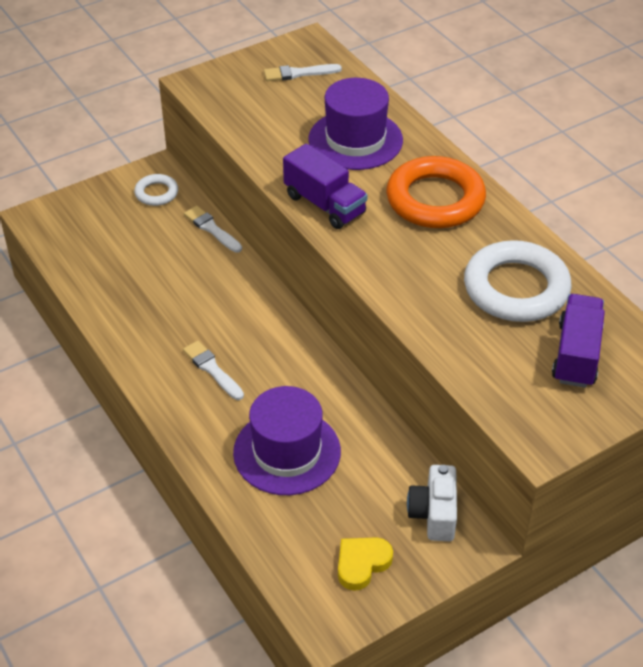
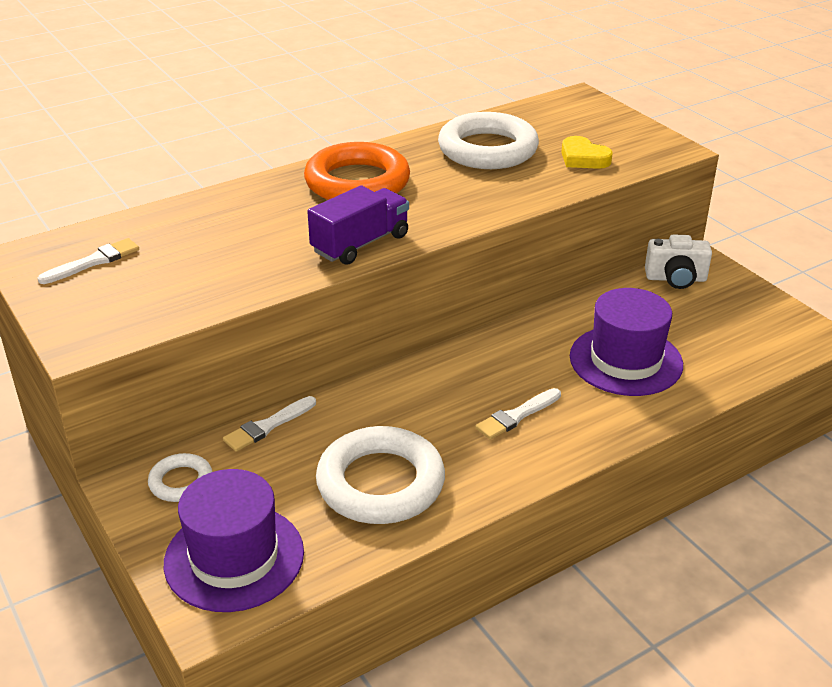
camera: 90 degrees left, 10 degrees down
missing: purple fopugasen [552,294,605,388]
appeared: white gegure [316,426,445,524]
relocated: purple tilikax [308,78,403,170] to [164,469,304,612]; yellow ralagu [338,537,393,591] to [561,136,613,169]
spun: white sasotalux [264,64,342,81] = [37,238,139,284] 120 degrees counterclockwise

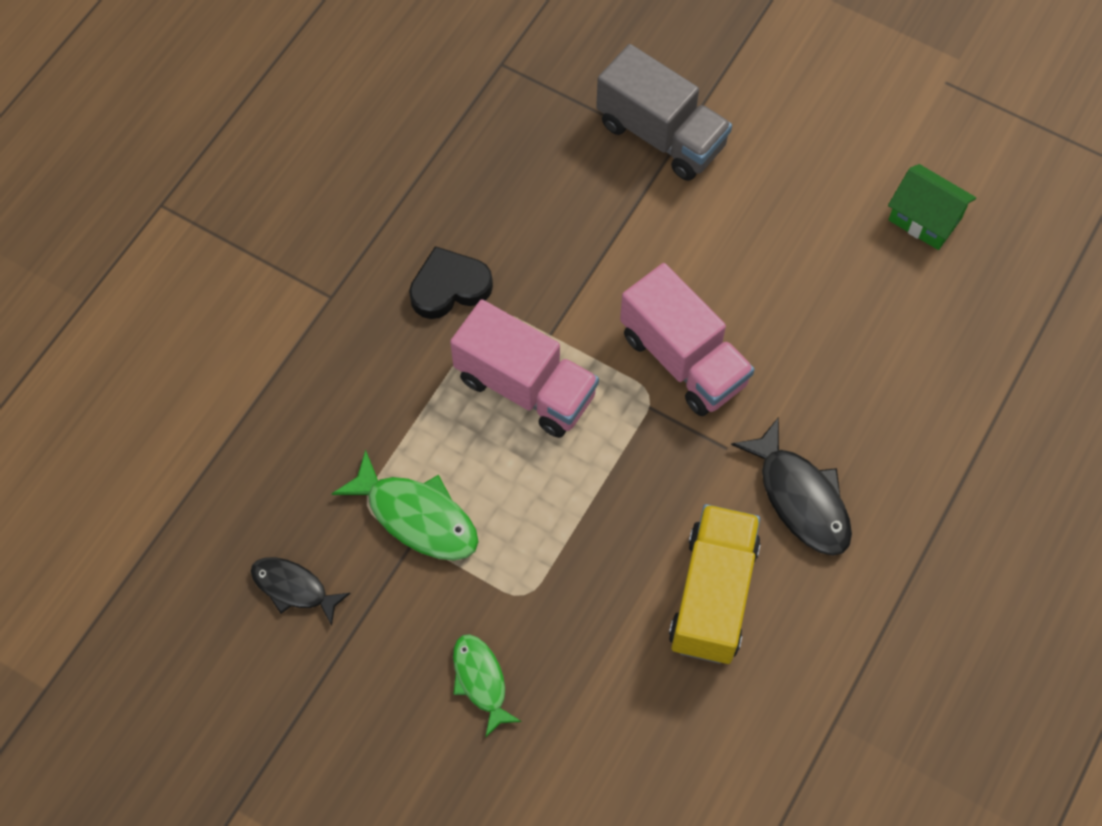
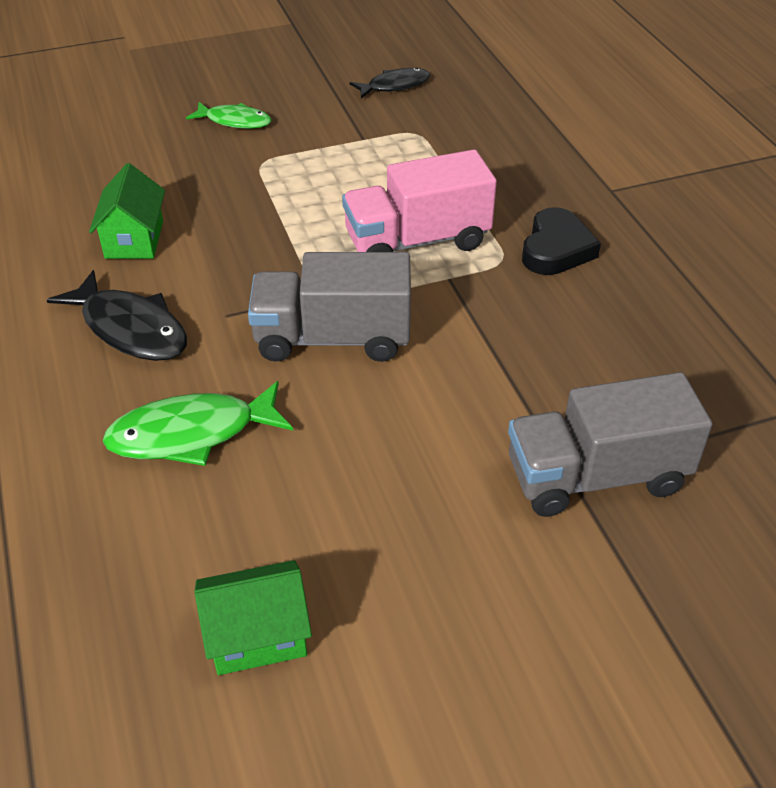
camera: 130 degrees right, 20 degrees down
relocated: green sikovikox [332,449,479,560] to [103,381,293,466]
exchanged: yellow fopugasen [669,504,761,664] to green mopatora [89,163,165,259]
colour: pink fopugasen [620,263,755,416] to grey fopugasen [248,252,411,362]
spun: black sikovikox [731,417,852,556] = [47,270,187,361] 150 degrees counterclockwise

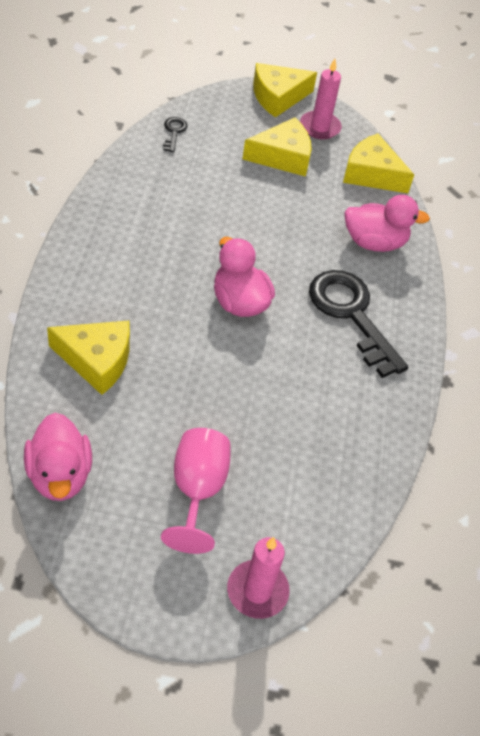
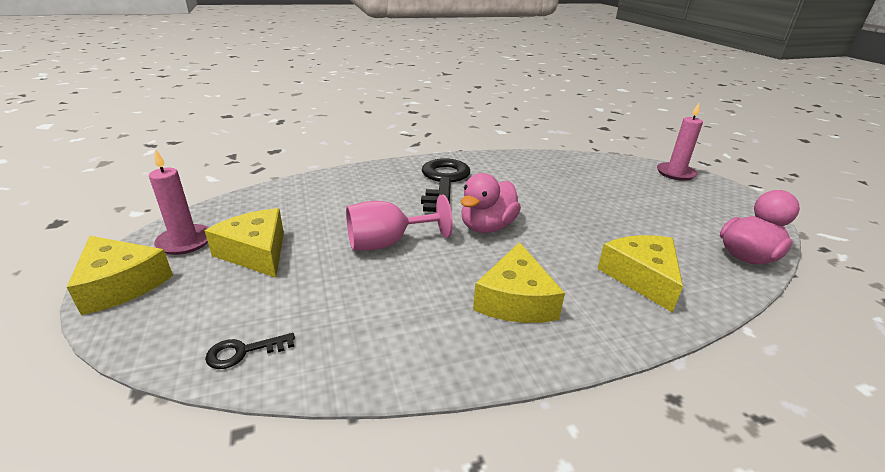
camera: 110 degrees left, 20 degrees down
missing: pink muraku [344,195,430,252]
relocated: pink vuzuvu [161,428,230,554] to [346,195,453,251]; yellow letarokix [343,133,414,193] to [473,242,565,323]
spun: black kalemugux [309,270,408,378] = [421,158,470,212] 150 degrees clockwise

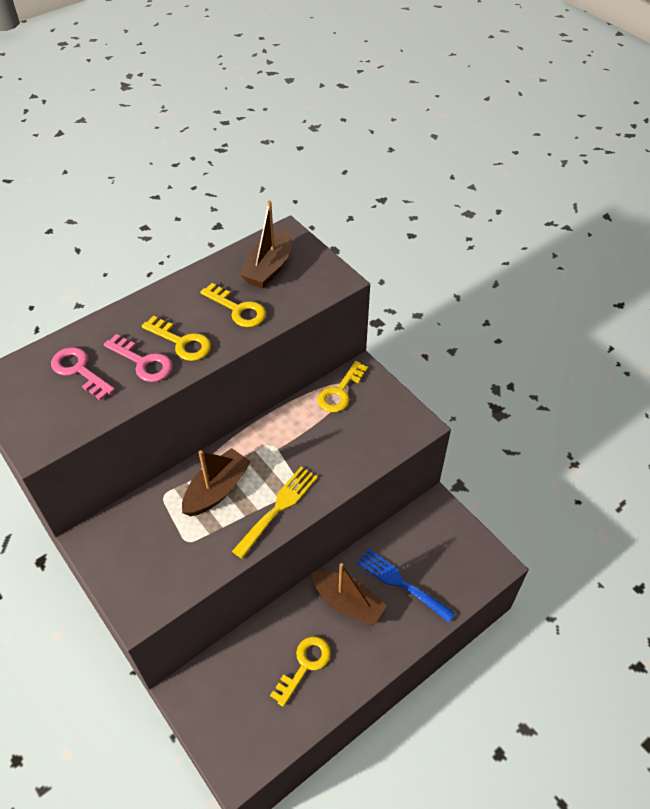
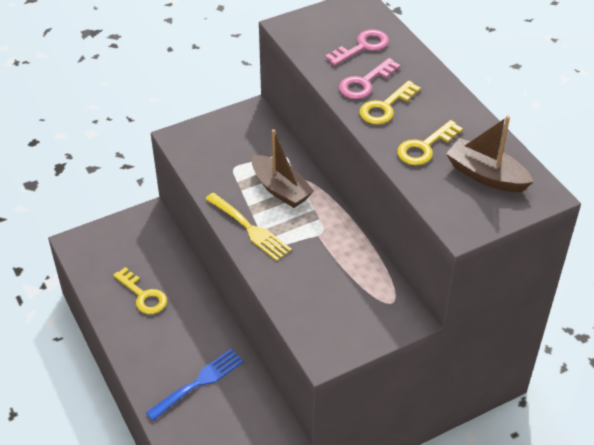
camera: 100 degrees right, 5 degrees down
missing: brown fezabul [312,563,387,626]; yellow kalemugux [318,361,368,412]

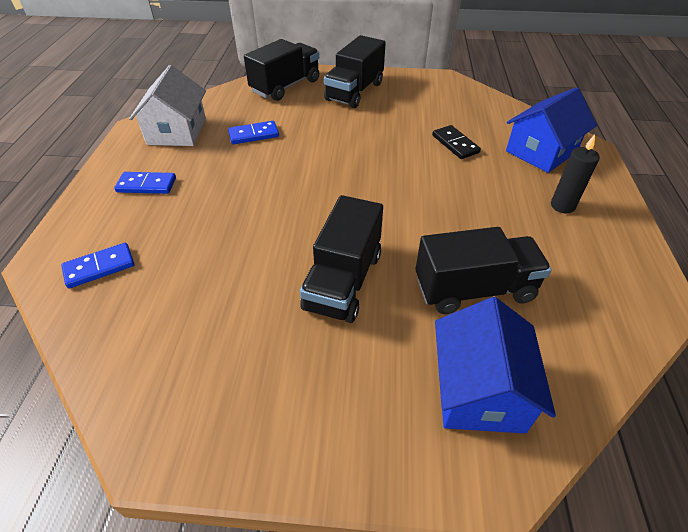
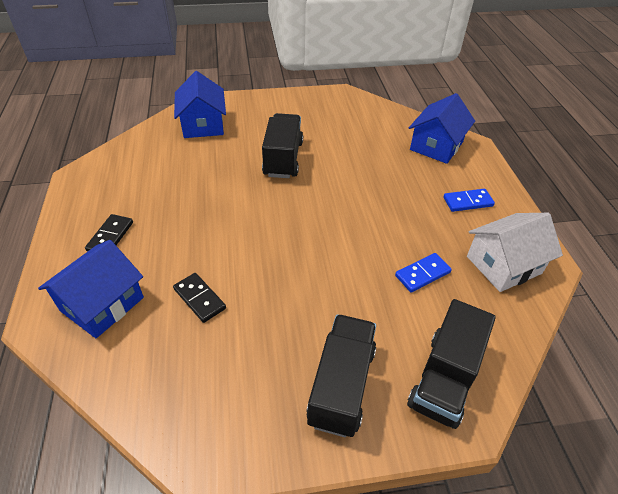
camera: 165 degrees right, 0 degrees up
missing: black fopugasen [415,227,552,314]
exchanged: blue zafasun [61,243,134,288] to blue mopatora [409,93,475,164]; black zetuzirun [551,135,600,213] to black zafasun [85,214,133,252]
spun: white mopatora [129,65,206,146] = [467,213,563,292] 75 degrees clockwise

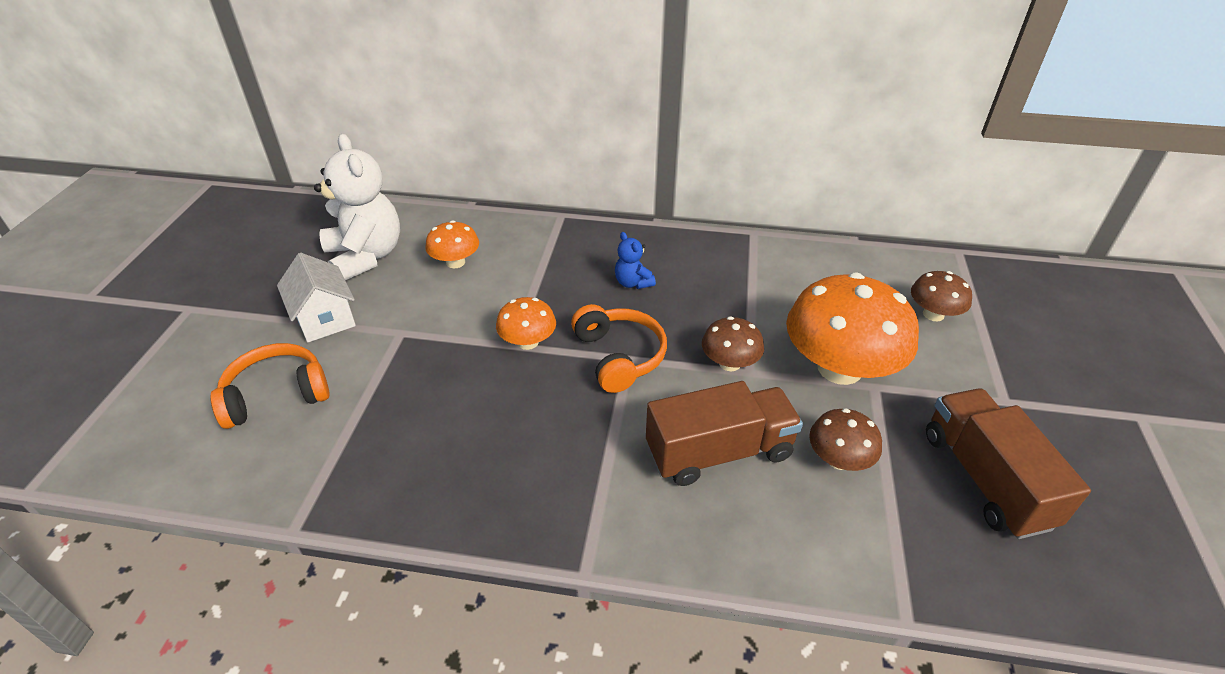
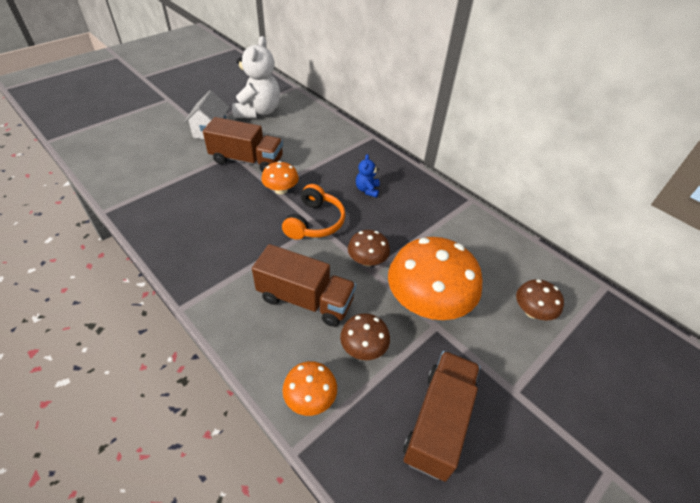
camera: 35 degrees right, 5 degrees up
missing: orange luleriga [210,343,330,429]
appeared: brown fopugasen [203,117,283,172]
relocated: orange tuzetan [425,220,479,268] to [282,361,337,416]

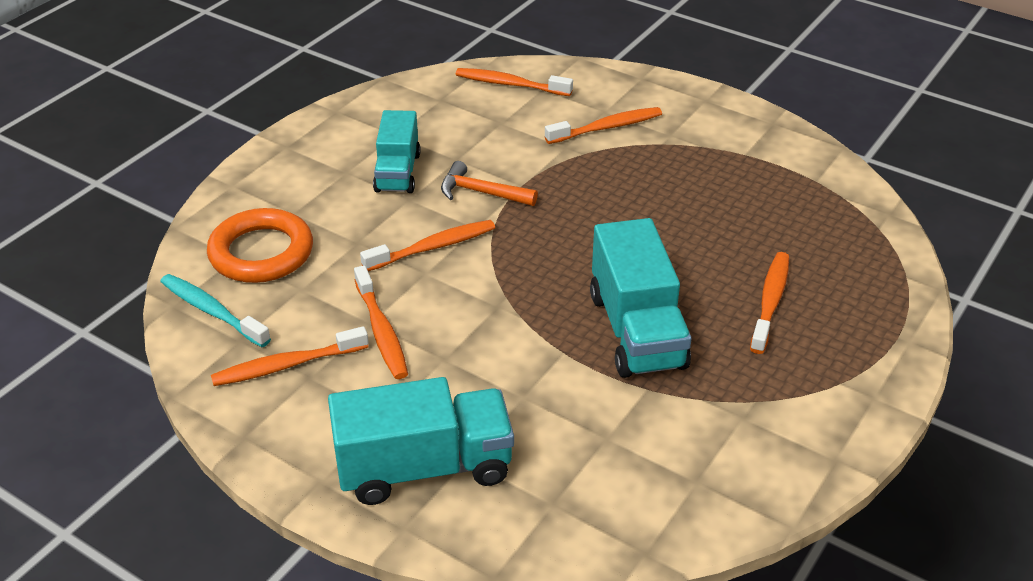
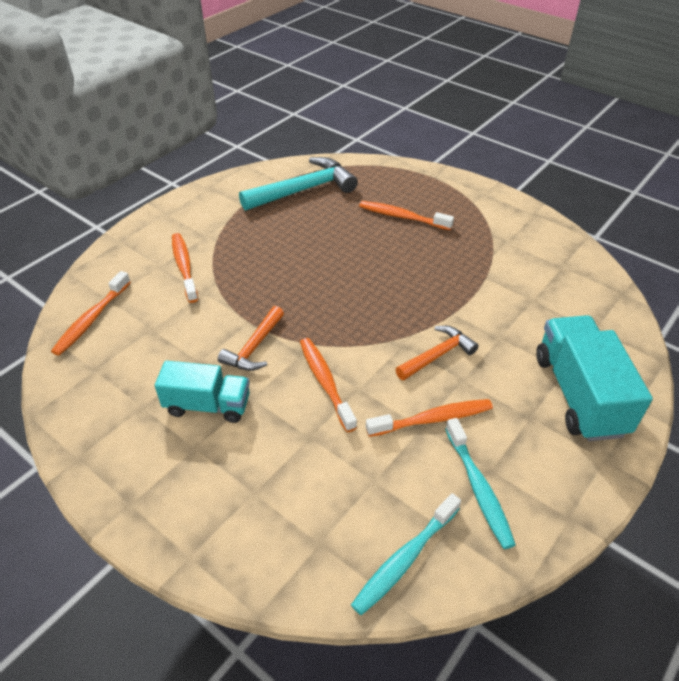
camera: 85 degrees left, 5 degrees up
missing: orange gegure [207,208,313,283]; turquoise fopugasen [590,218,692,378]
appeared: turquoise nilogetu [239,157,358,211]; orange nilogetu [395,326,479,380]
colour: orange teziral [211,326,369,386] to turquoise teziral [445,418,516,549]

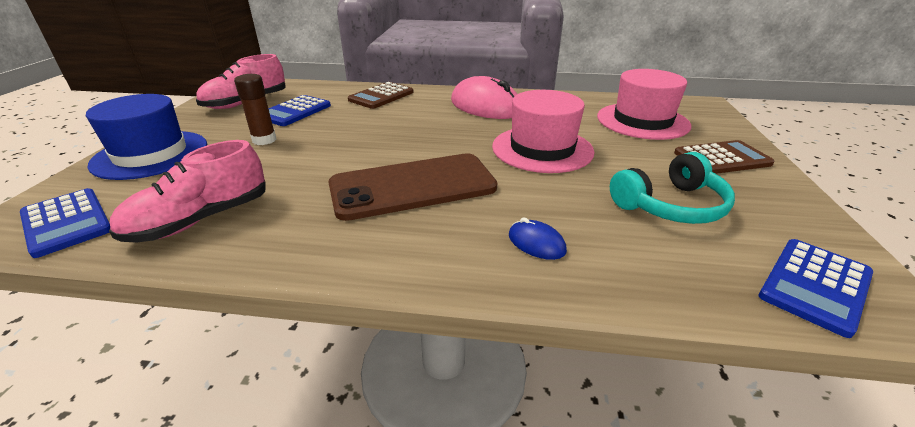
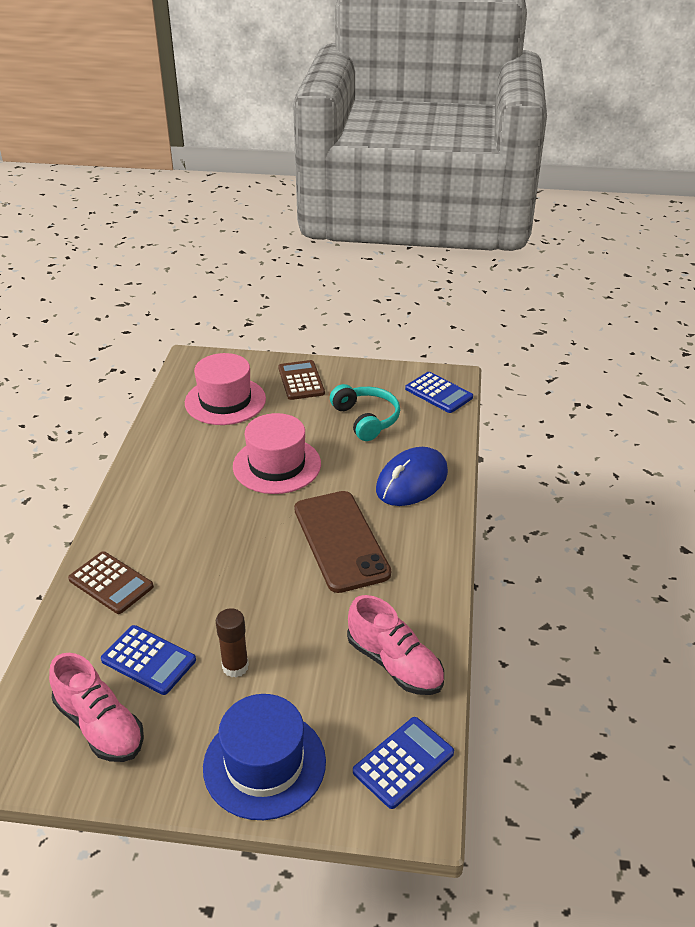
camera: 90 degrees left, 5 degrees up
missing: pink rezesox [451,76,517,119]
size: blue rezesox [509,218,567,260] = [376,447,448,506] x2.20

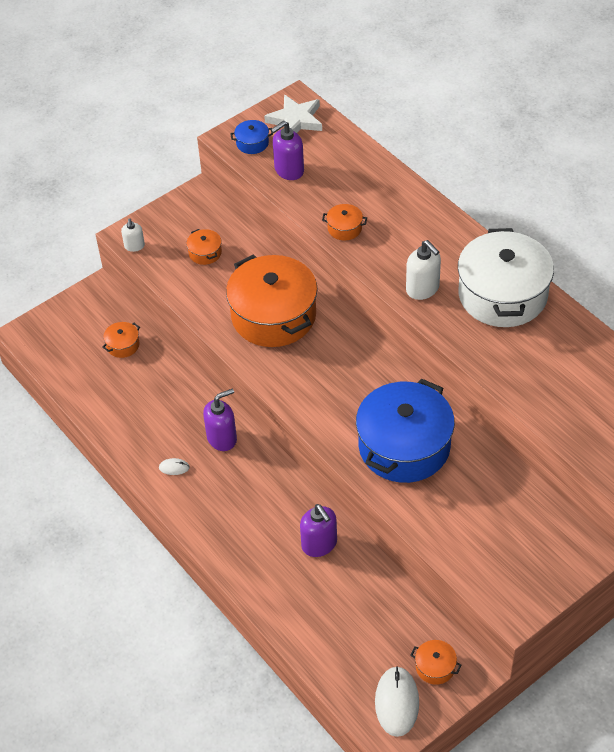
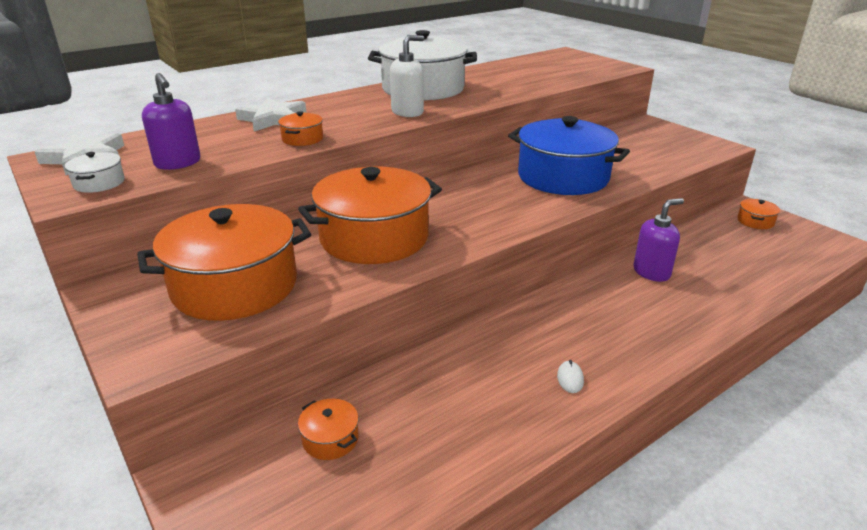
camera: 90 degrees left, 20 degrees down
missing: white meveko [121,218,145,252]; purple meveko [203,388,237,451]; white rezesox [375,666,419,737]
appeared: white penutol [235,97,306,131]
colour: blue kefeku [230,120,273,154] to white kefeku [65,152,125,193]
size: orange kefeku [186,229,222,265] = [137,204,311,321] x2.47

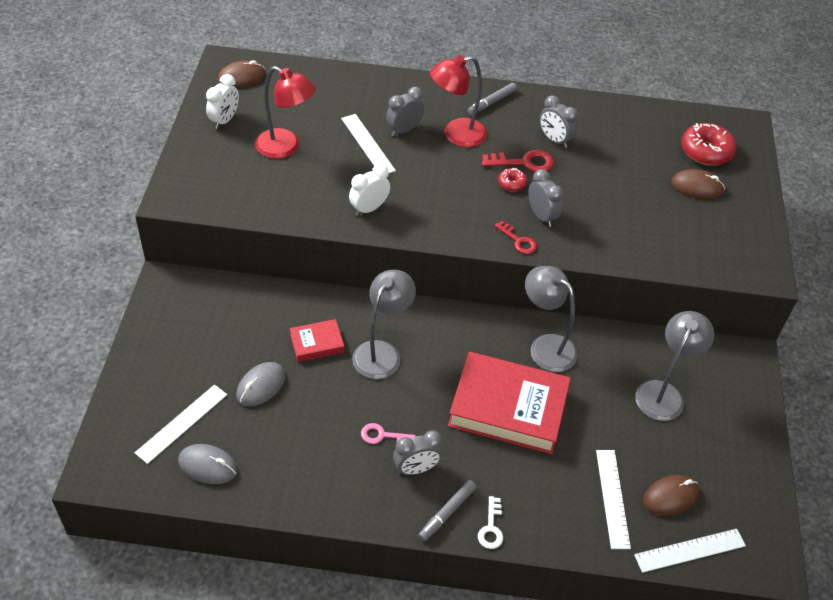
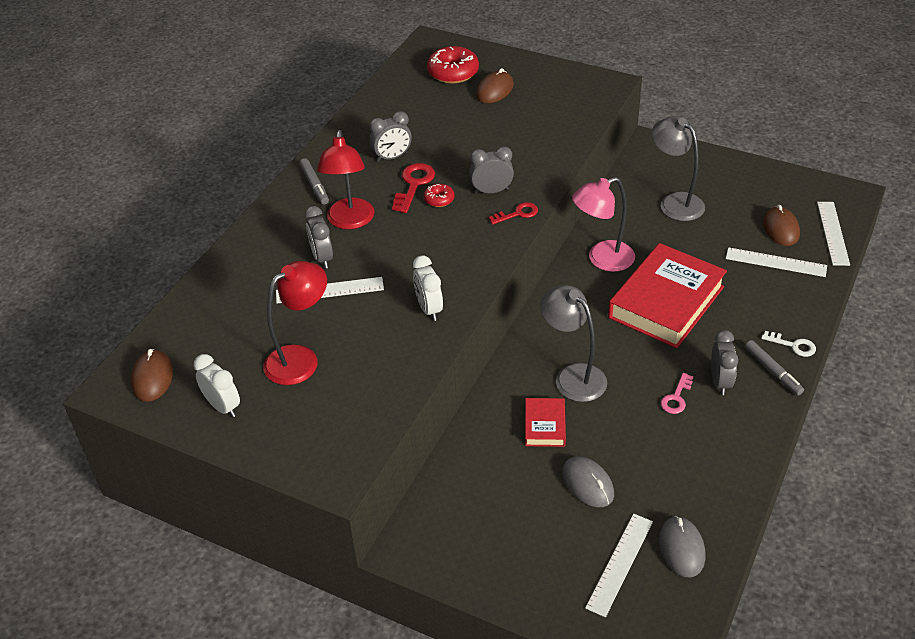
camera: 65 degrees left, 5 degrees down
colour: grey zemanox [525,266,578,372] to pink zemanox [572,177,635,272]
spun: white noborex [135,385,227,464] = [585,514,653,617] 60 degrees clockwise; grey rezesox [178,444,237,484] = [659,516,705,578] 45 degrees counterclockwise

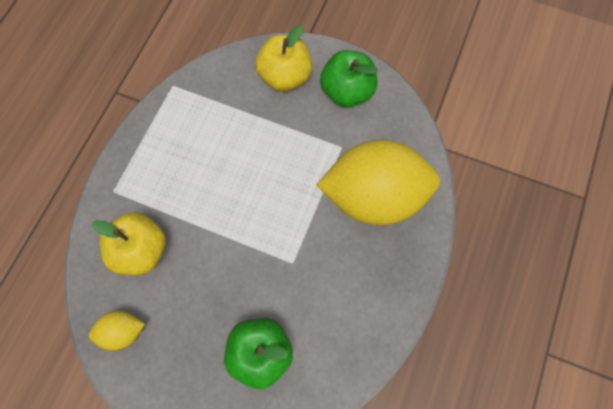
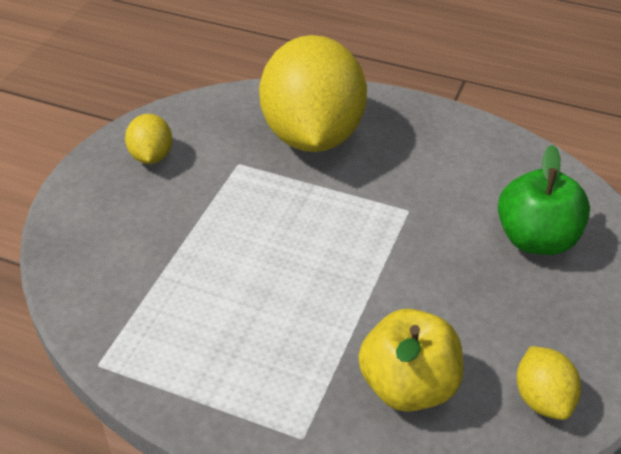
camera: 90 degrees left, 25 degrees down
missing: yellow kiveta [255,25,312,91]
exchanged: green kiveta [320,50,377,107] to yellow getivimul [125,114,173,164]

